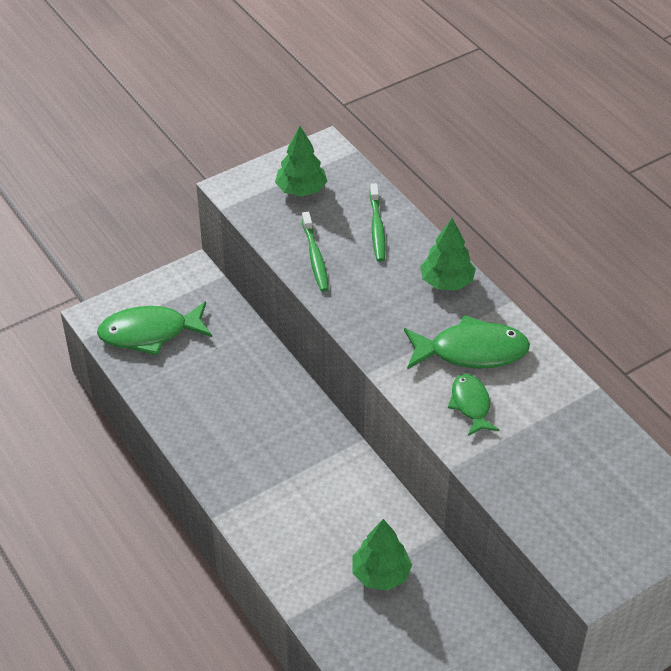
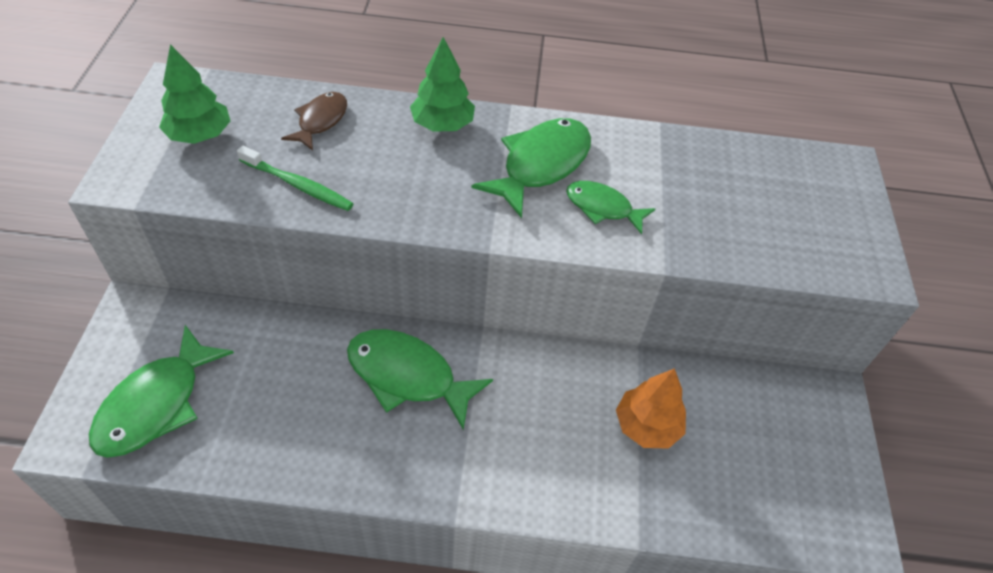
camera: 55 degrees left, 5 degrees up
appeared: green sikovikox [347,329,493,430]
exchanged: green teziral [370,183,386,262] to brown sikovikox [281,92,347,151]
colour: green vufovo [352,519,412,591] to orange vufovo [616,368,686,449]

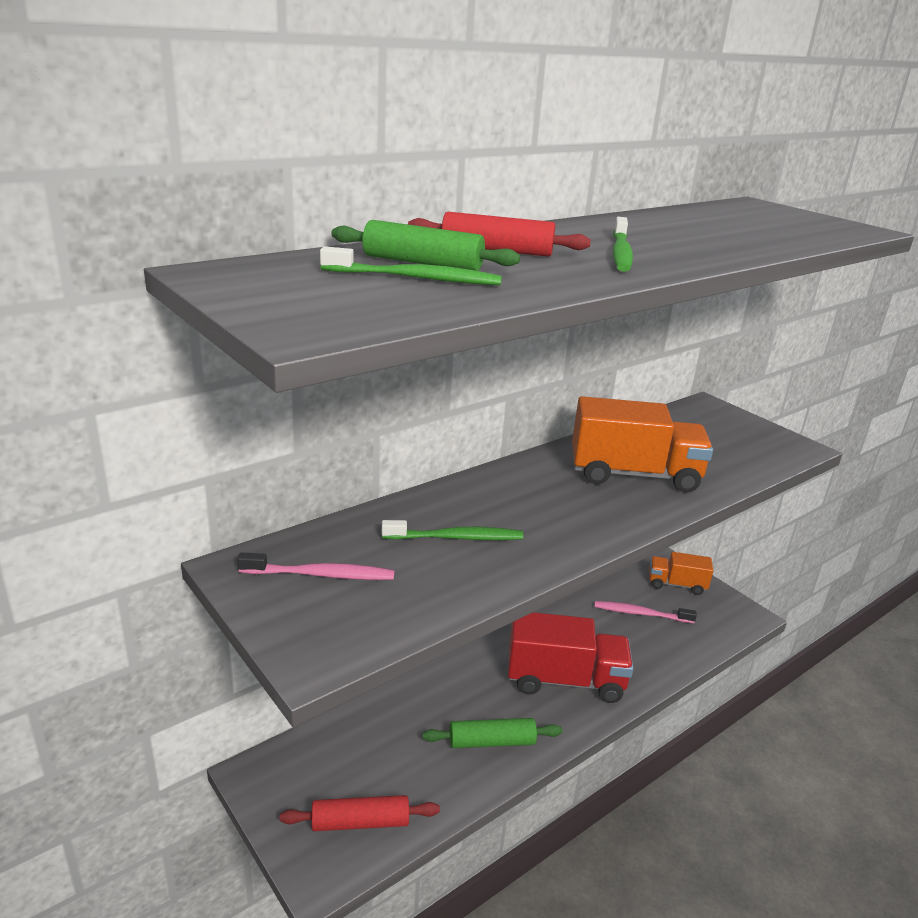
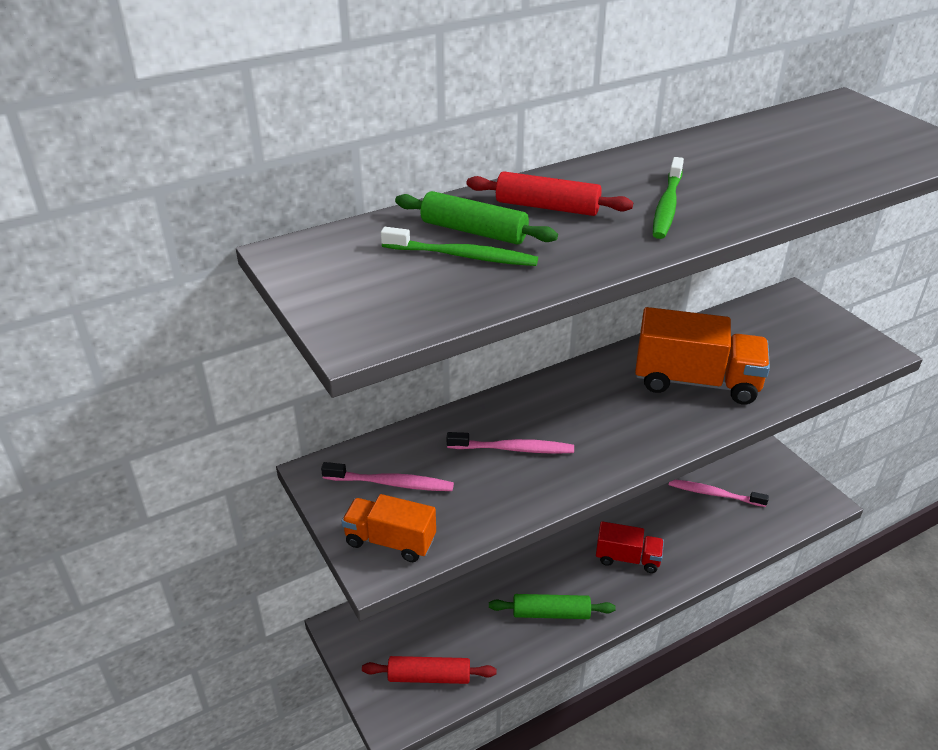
camera: 10 degrees right, 10 degrees up
relocated: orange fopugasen [649,552,714,595] to [341,494,436,562]
colour: green teziral [382,520,524,540] to pink teziral [447,432,574,454]
size: red fopugasen [508,612,633,703] = [596,521,664,573] x0.58

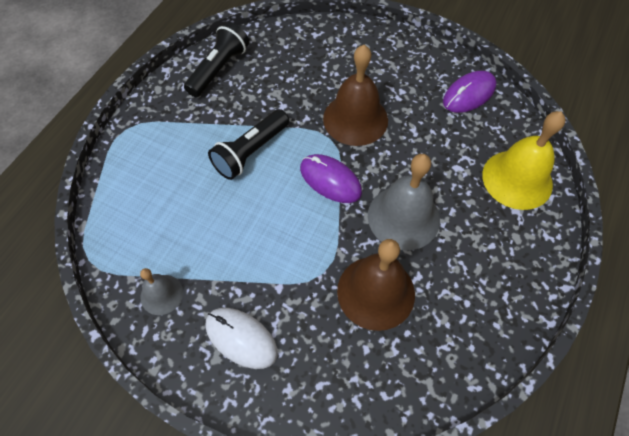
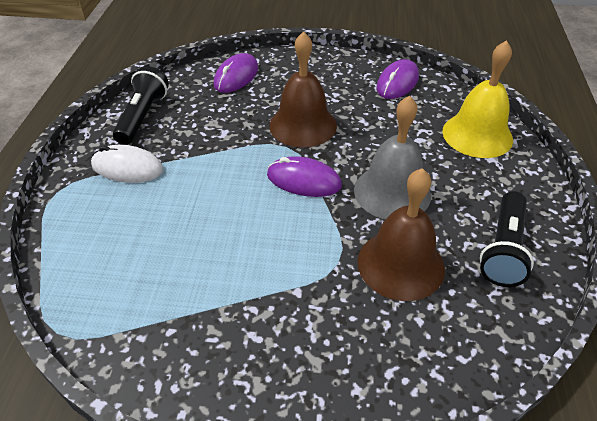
camera: 20 degrees left, 15 degrees down
missing: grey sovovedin [140,268,183,315]
appeared: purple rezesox [214,53,258,93]
relocated: white rezesox [205,308,278,369] to [91,145,163,183]; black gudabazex [208,109,289,180] to [480,191,534,287]

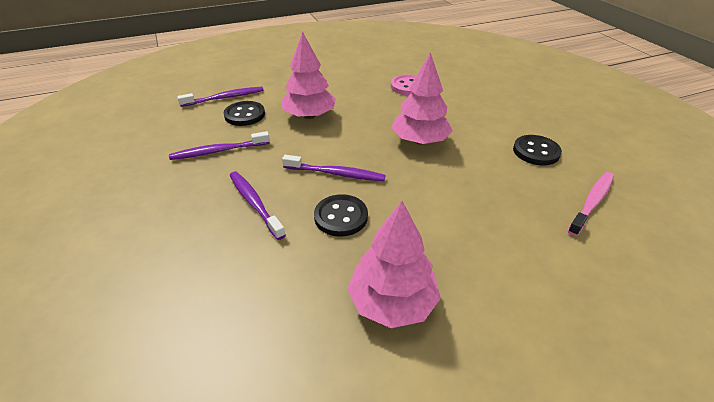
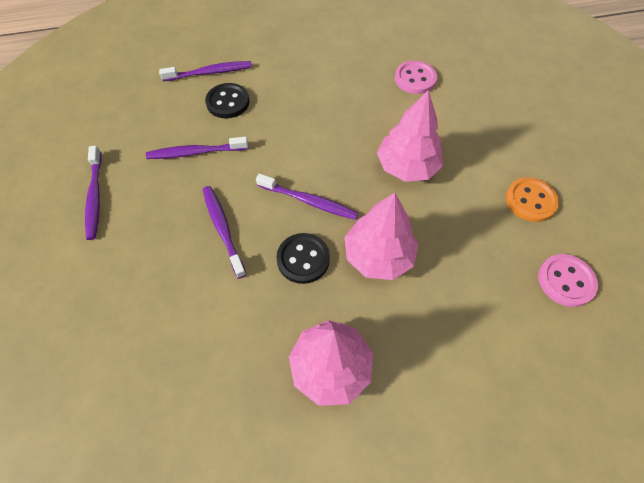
camera: 10 degrees right, 20 degrees up
appeared: purple teziral [85,145,102,240]
relocated: pink vufovo [281,31,336,119] to [344,193,419,280]
exchanged: pink teziral [568,172,614,236] to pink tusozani [538,254,598,307]
colour: black tusozani [513,135,562,165] to orange tusozani [506,177,559,222]

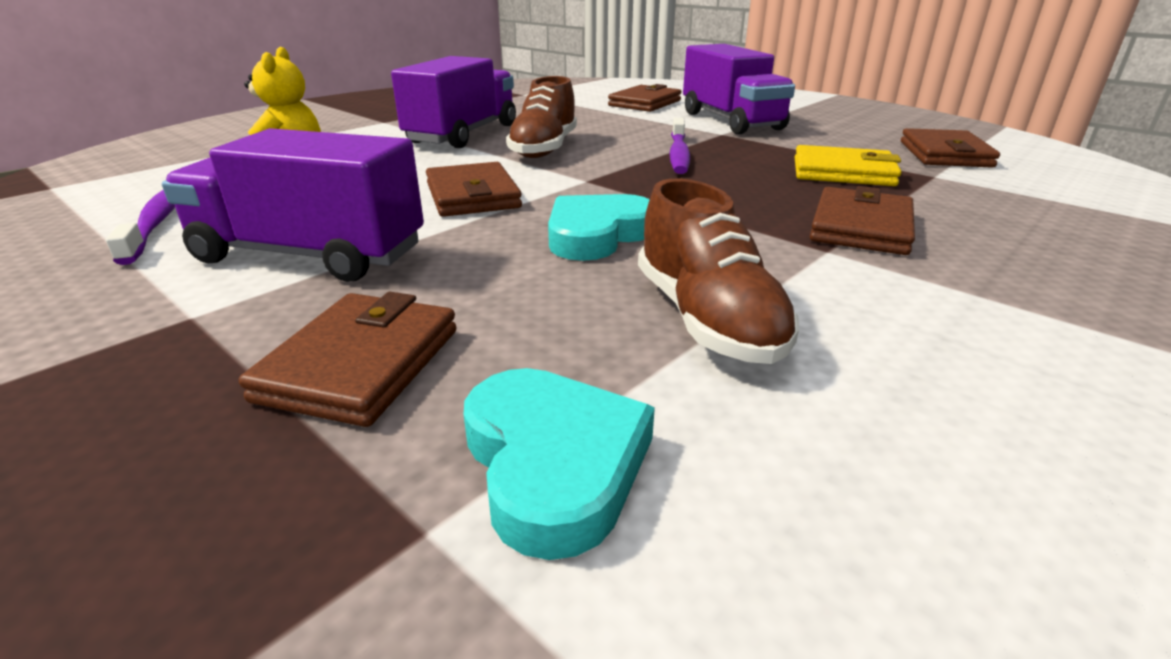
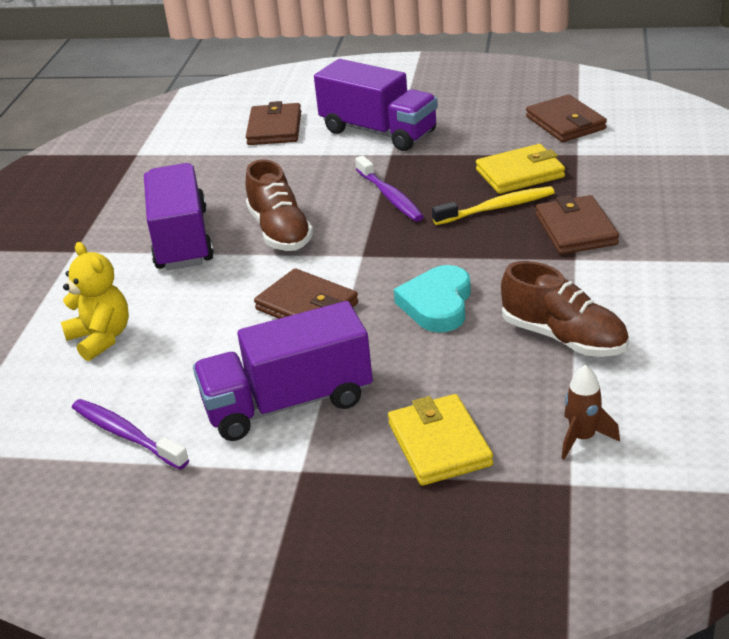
camera: 30 degrees left, 5 degrees up
appeared: yellow teziral [432,186,555,225]
exchanged: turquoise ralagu [464,368,655,560] to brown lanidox [562,365,620,459]
colour: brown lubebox [239,292,457,427] to yellow lubebox [388,394,493,486]

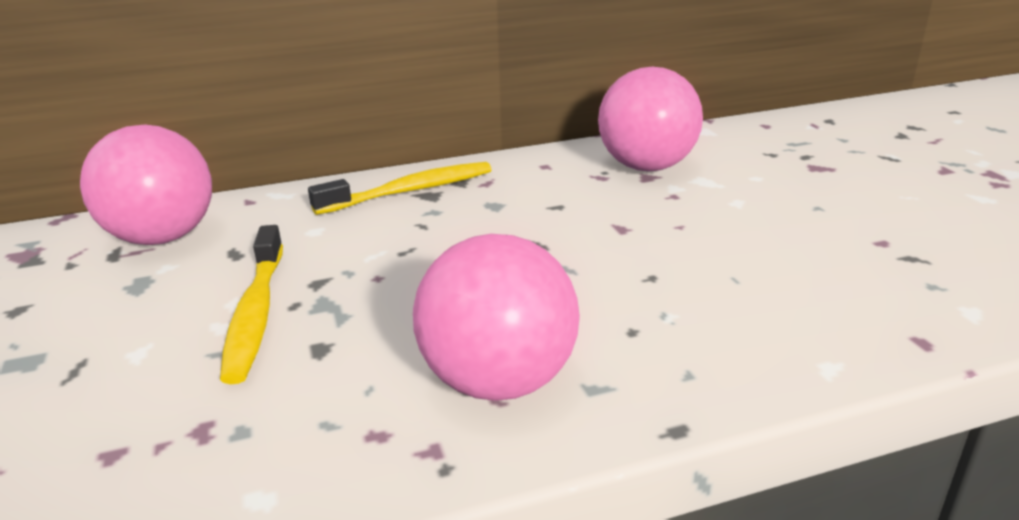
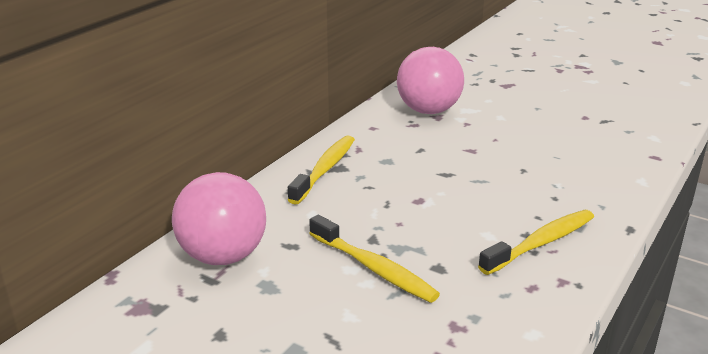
camera: 40 degrees left, 0 degrees up
exchanged: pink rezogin [413,234,580,401] to yellow teziral [478,210,594,275]

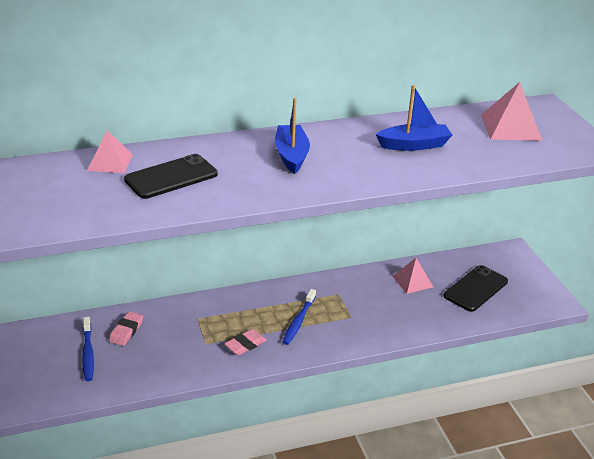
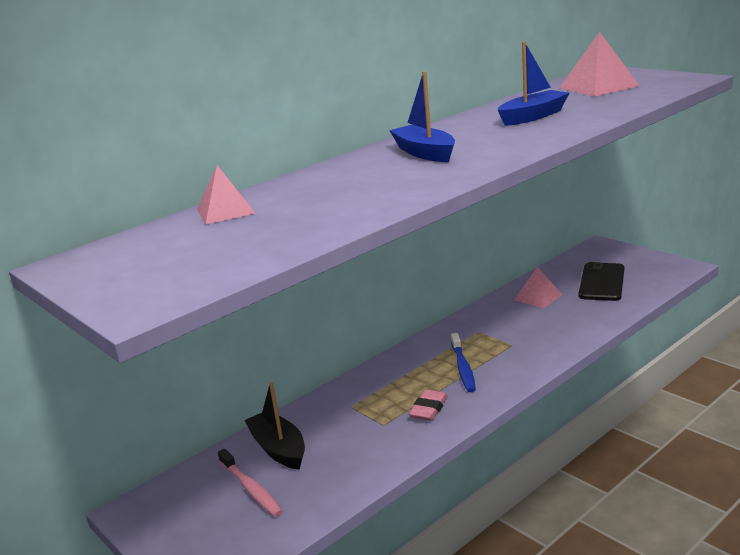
camera: 20 degrees left, 10 degrees down
missing: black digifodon [124,154,218,199]
exchanged: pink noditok [109,311,143,346] to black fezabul [244,382,305,470]
colour: blue teziral [82,317,94,381] to pink teziral [218,449,283,517]

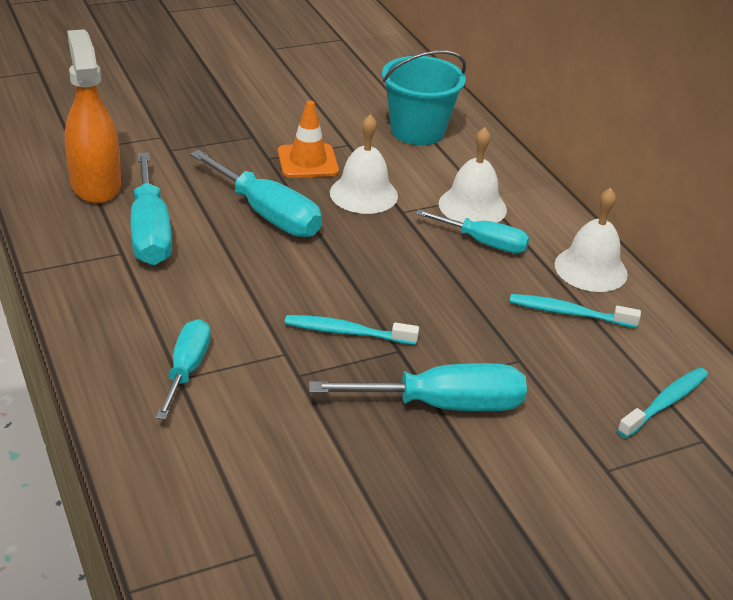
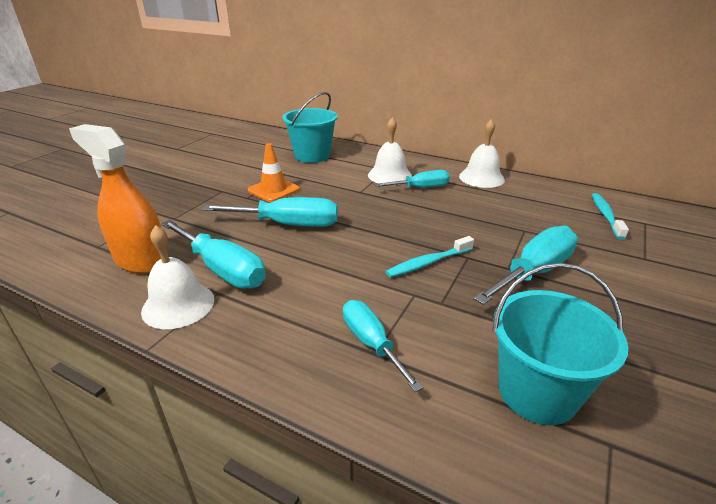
camera: 35 degrees left, 5 degrees down
missing: turquoise teziral [509,294,641,328]
appeared: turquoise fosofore [492,263,629,425]
relocated: white sovovedin [330,114,398,214] to [141,225,214,329]

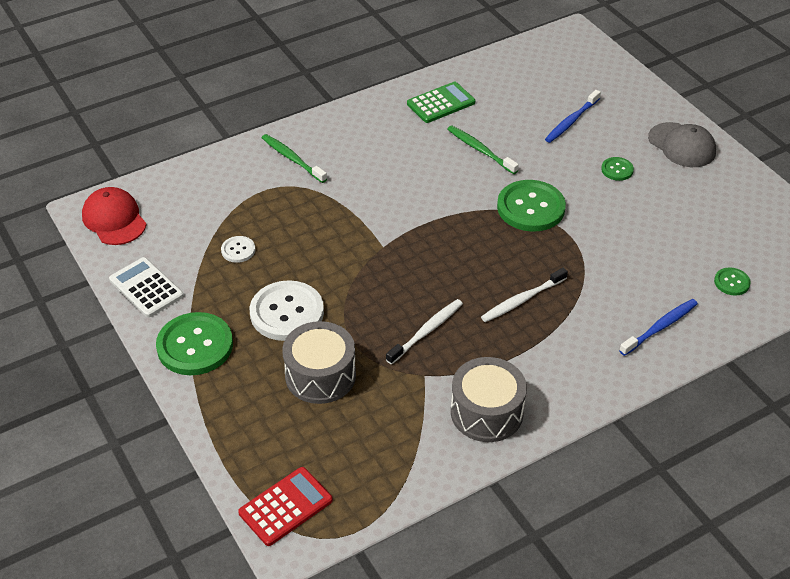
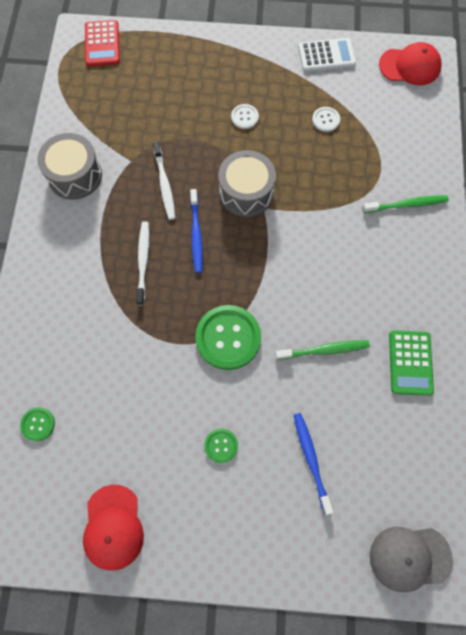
camera: 125 degrees right, 25 degrees up
missing: green tusozani [156,312,233,375]
appeared: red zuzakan [83,485,144,571]
relocated: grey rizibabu [282,321,356,404] to [218,150,276,217]; blue teziral [619,299,698,356] to [190,189,203,273]; grey zuzakan [648,122,716,167] to [370,527,453,592]
size: white tusozani [250,280,324,341] = [231,104,259,129] x0.48

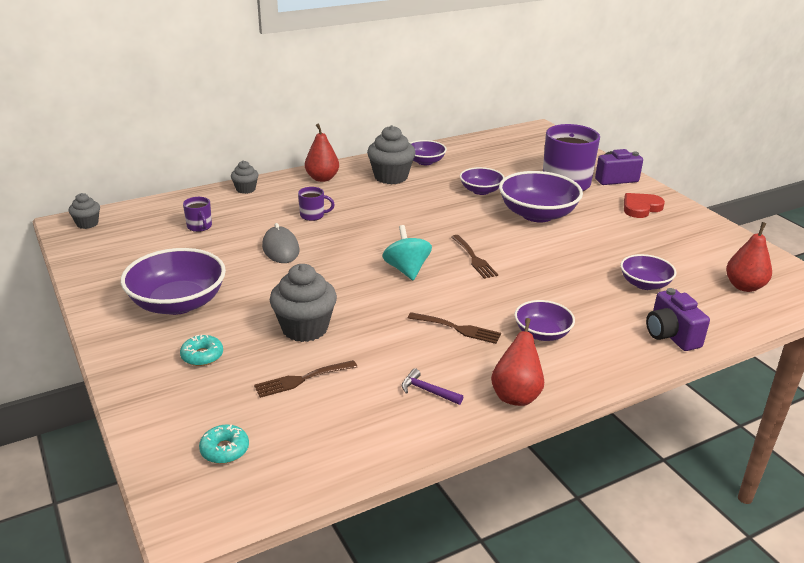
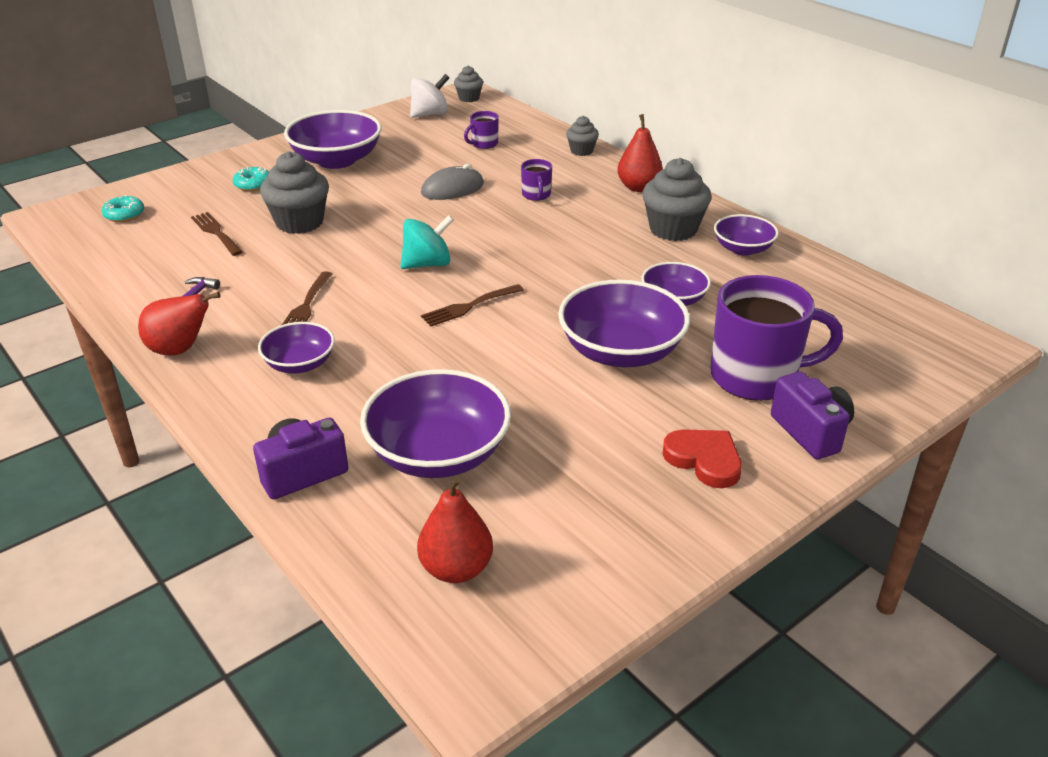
camera: 80 degrees right, 5 degrees up
appeared: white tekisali [410,74,449,118]
size: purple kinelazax [620,254,676,290] = [360,369,511,478] x1.75

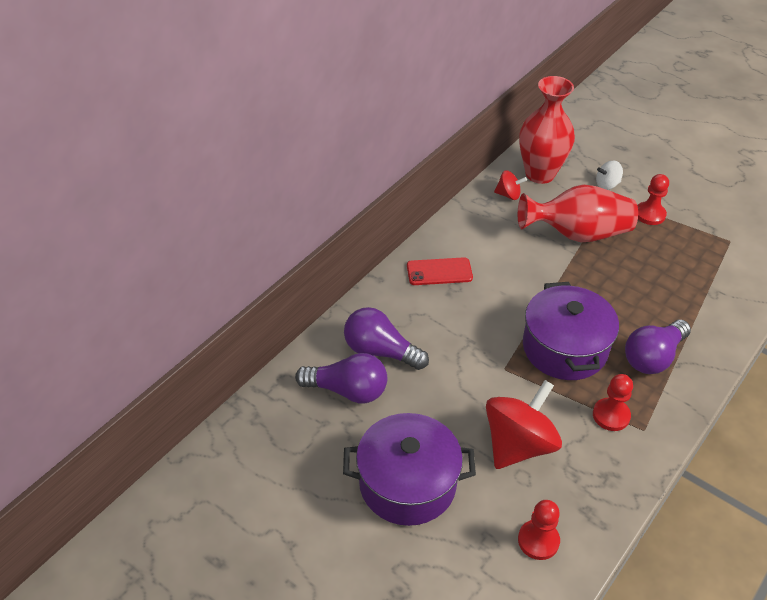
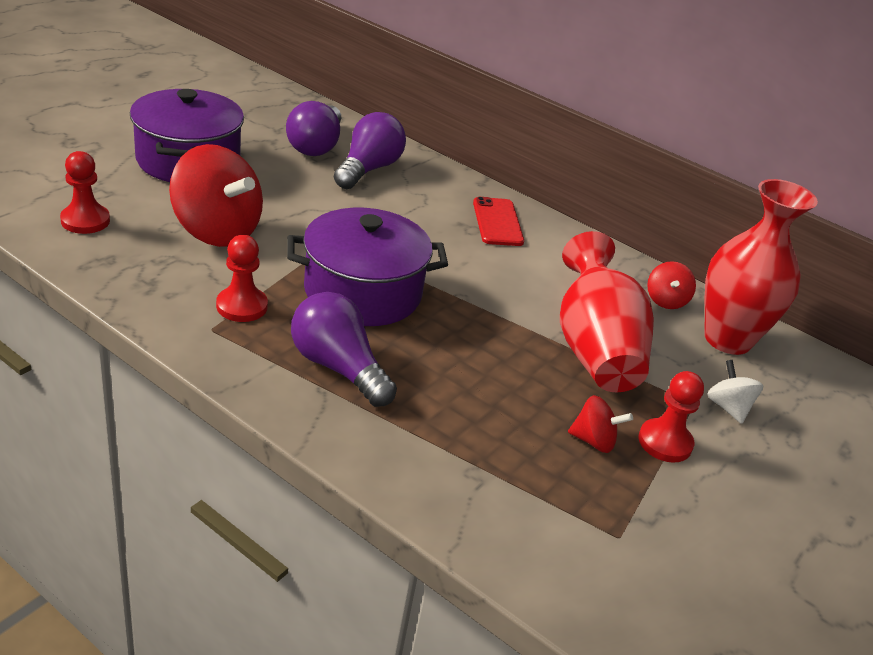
camera: 85 degrees right, 10 degrees down
appeared: red tekisali [568,395,633,453]

